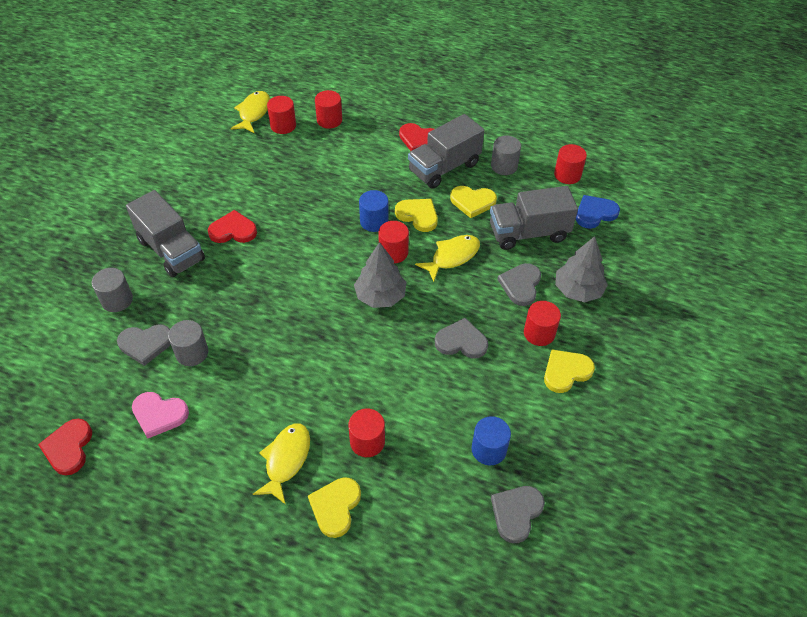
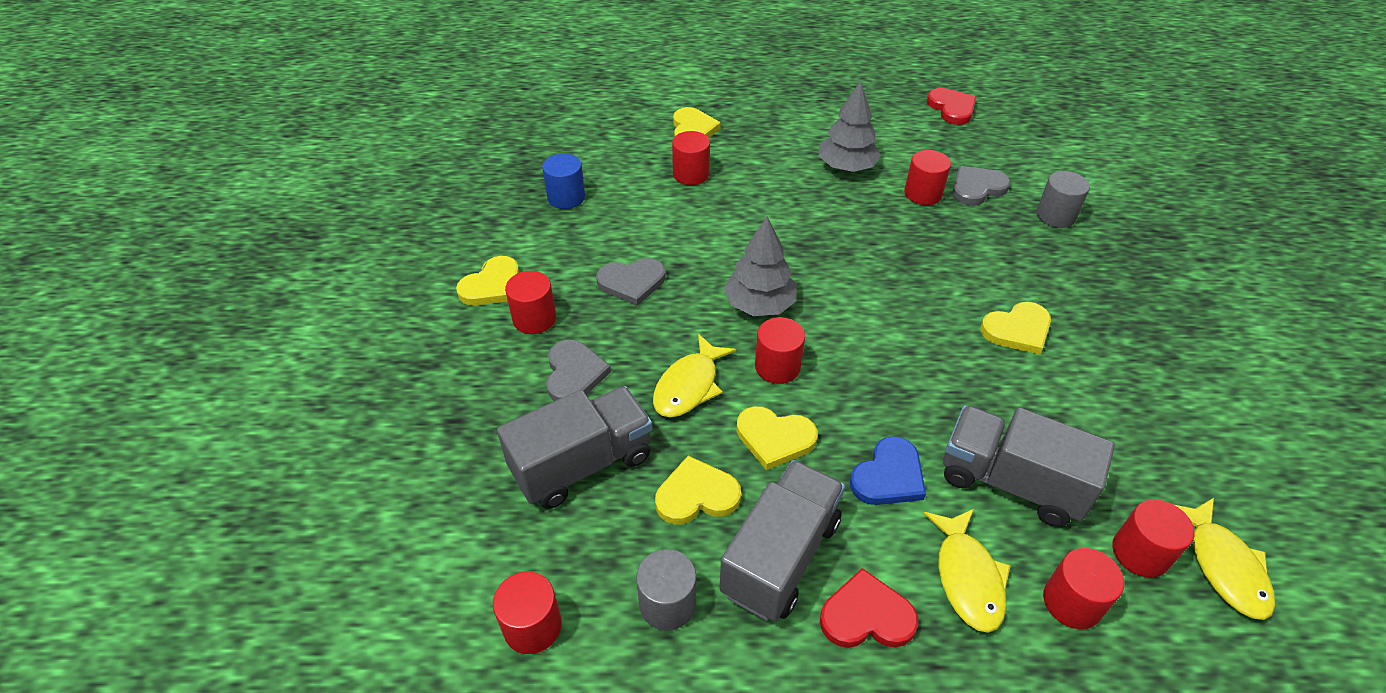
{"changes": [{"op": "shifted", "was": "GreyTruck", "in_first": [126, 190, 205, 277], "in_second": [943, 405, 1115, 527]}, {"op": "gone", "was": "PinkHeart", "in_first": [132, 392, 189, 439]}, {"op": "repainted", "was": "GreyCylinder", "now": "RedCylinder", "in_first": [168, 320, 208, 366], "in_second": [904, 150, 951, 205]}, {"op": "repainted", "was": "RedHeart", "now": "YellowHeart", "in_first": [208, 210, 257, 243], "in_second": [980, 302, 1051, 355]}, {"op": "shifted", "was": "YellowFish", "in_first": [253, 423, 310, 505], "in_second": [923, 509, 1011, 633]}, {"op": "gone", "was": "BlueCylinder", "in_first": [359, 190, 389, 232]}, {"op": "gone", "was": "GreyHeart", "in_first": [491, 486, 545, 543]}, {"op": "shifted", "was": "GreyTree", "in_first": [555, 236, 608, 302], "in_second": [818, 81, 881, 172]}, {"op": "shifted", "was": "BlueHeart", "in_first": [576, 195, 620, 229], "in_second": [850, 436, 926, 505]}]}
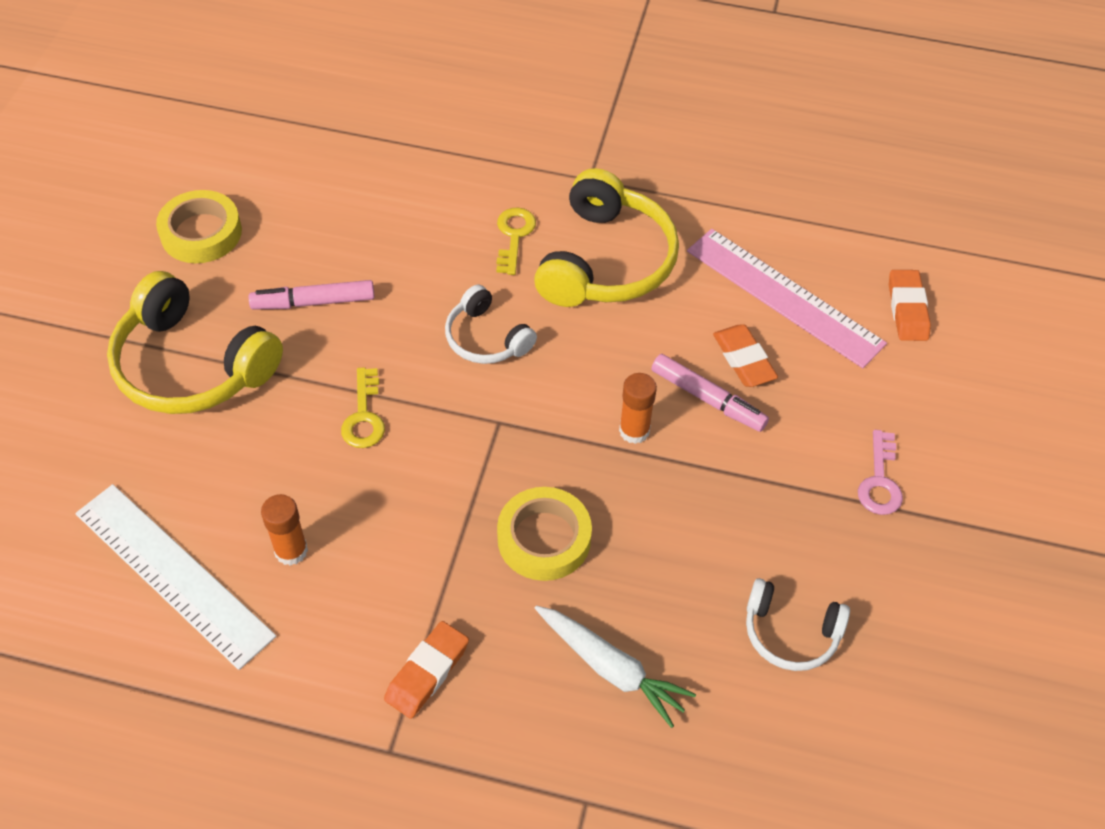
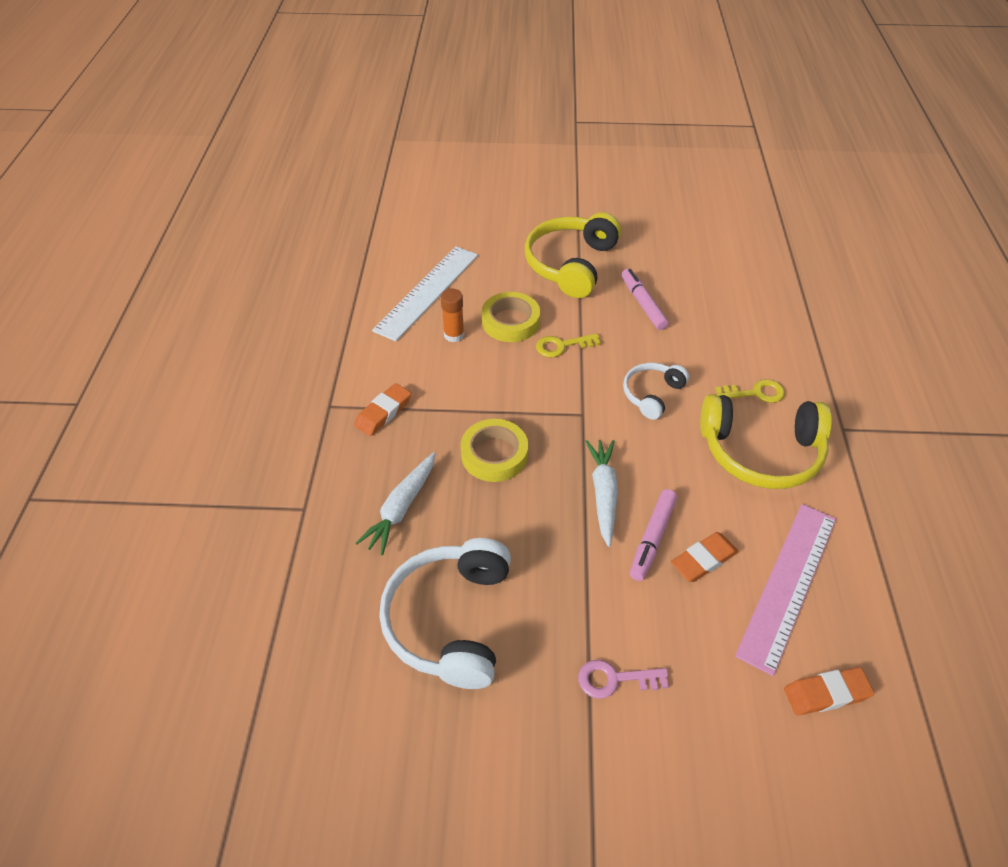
{"changes": [{"op": "shifted", "was": "YellowTape", "in_first": [156, 190, 242, 263], "in_second": [482, 292, 540, 342]}, {"op": "rotated", "was": "OrangeEraser", "in_first": [384, 621, 469, 719], "in_second": [354, 383, 411, 436], "clockwise": -75}, {"op": "swapped", "was": "OrangeGlueStick", "now": "WhiteCarrot", "in_first": [619, 373, 657, 444], "in_second": [585, 440, 618, 547]}, {"op": "scaled", "was": "WhiteHeadphones", "in_first": [746, 578, 850, 671], "in_second": [379, 538, 511, 689], "ratio": 1.8}]}
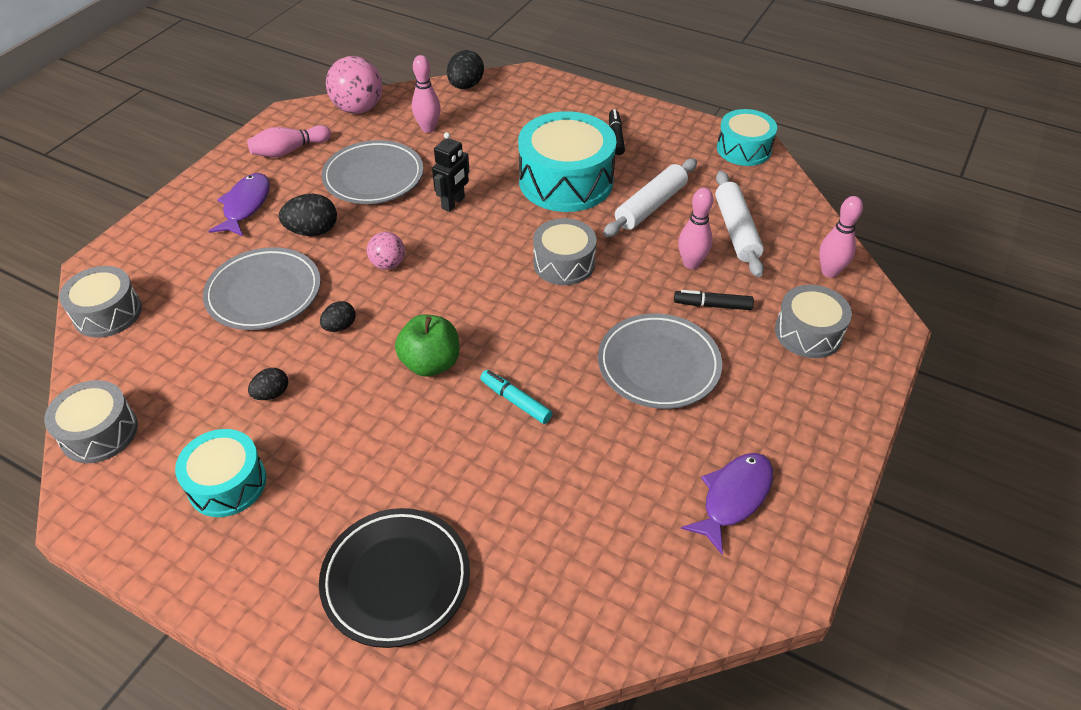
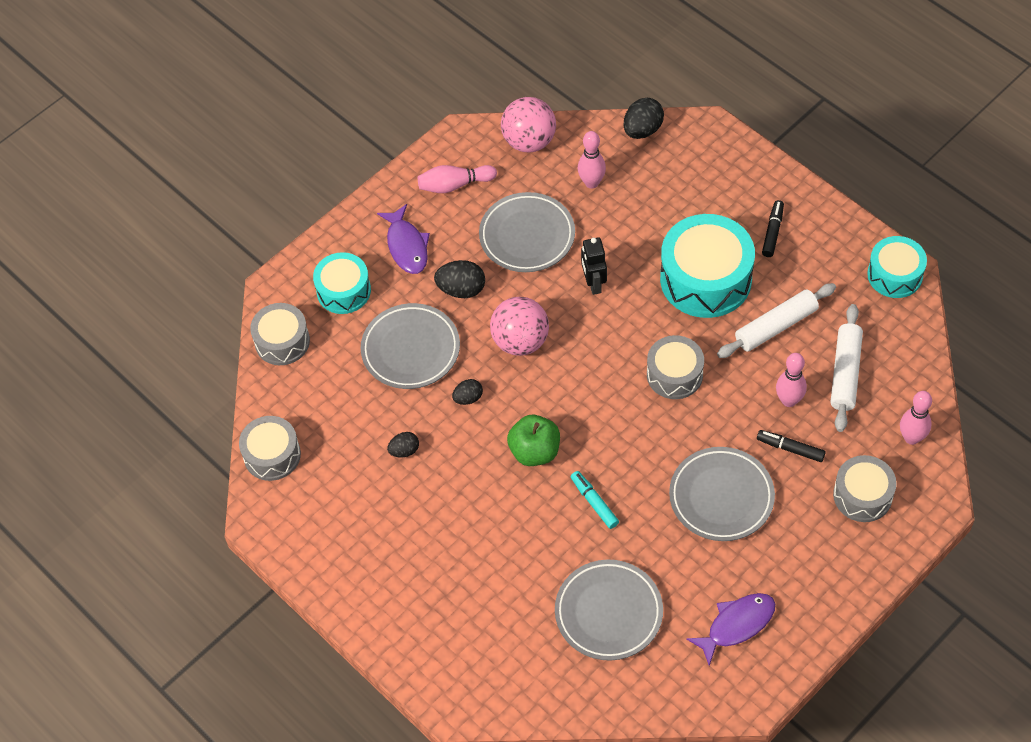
{"changes": [{"op": "shifted", "was": "TurquoiseDrum", "in_first": [175, 429, 266, 517], "in_second": [313, 252, 371, 314]}, {"op": "rotated", "was": "PurpleFish", "in_first": [209, 173, 270, 236], "in_second": [377, 204, 430, 274], "clockwise": 135}, {"op": "gone", "was": "BlackPlate", "in_first": [319, 508, 470, 648]}, {"op": "scaled", "was": "PinkBall", "in_first": [367, 232, 405, 270], "in_second": [490, 297, 549, 356], "ratio": 1.76}, {"op": "rotated", "was": "BlackRobot", "in_first": [432, 132, 470, 212], "in_second": [581, 237, 607, 295], "clockwise": 120}, {"op": "new", "now": "GreyPlate", "in_second": [555, 560, 663, 661]}]}
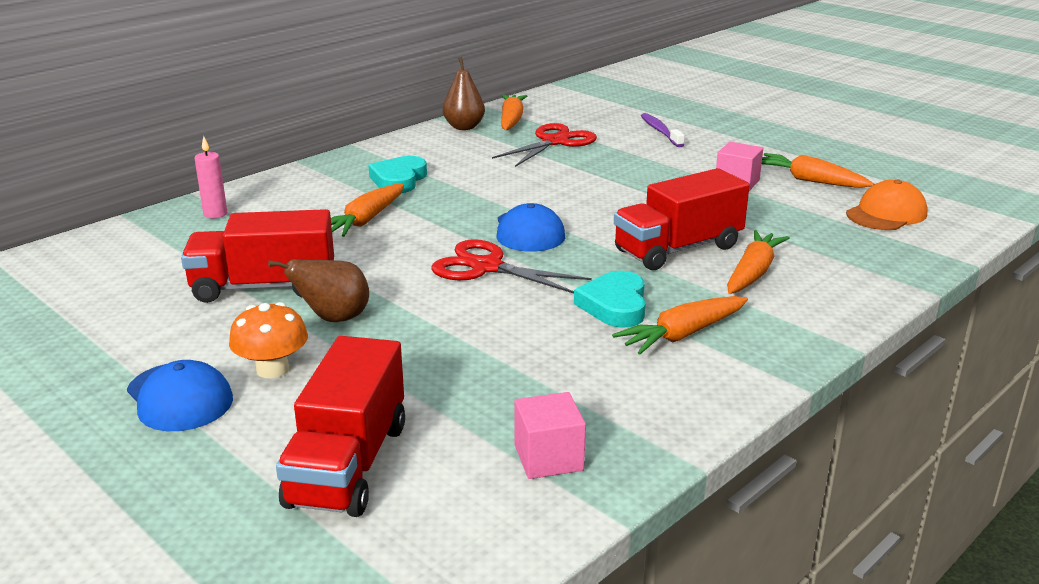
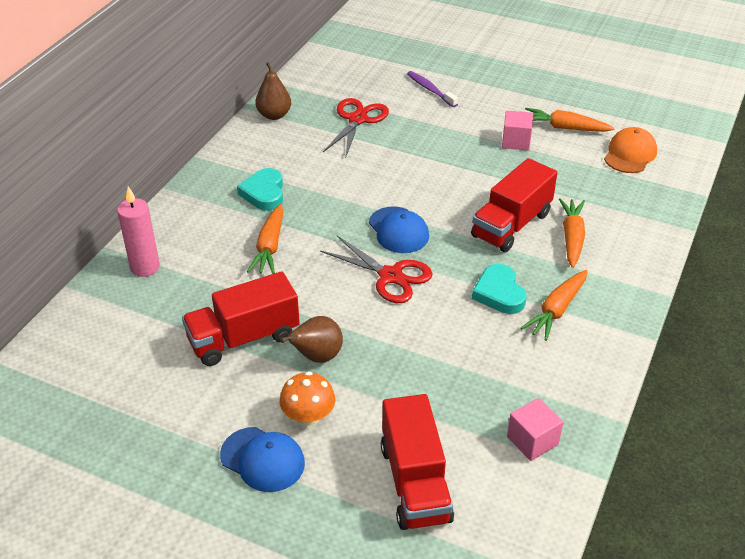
{"changes": [{"op": "scaled", "was": "PinkCandle", "in_first": [195, 136, 227, 218], "in_second": [117, 186, 160, 277], "ratio": 1.52}, {"op": "rotated", "was": "RedScissors", "in_first": [431, 239, 592, 294], "in_second": [320, 236, 433, 303], "clockwise": -150}, {"op": "gone", "was": "OrangeCarrot", "in_first": [501, 94, 527, 130]}]}
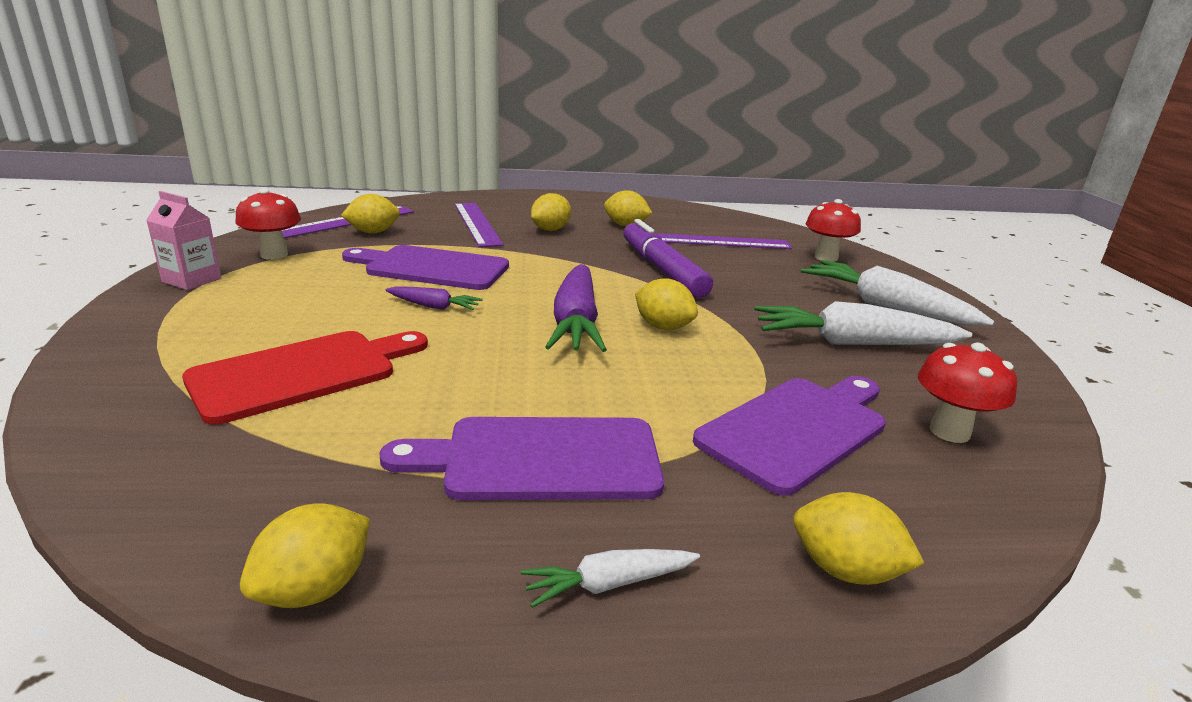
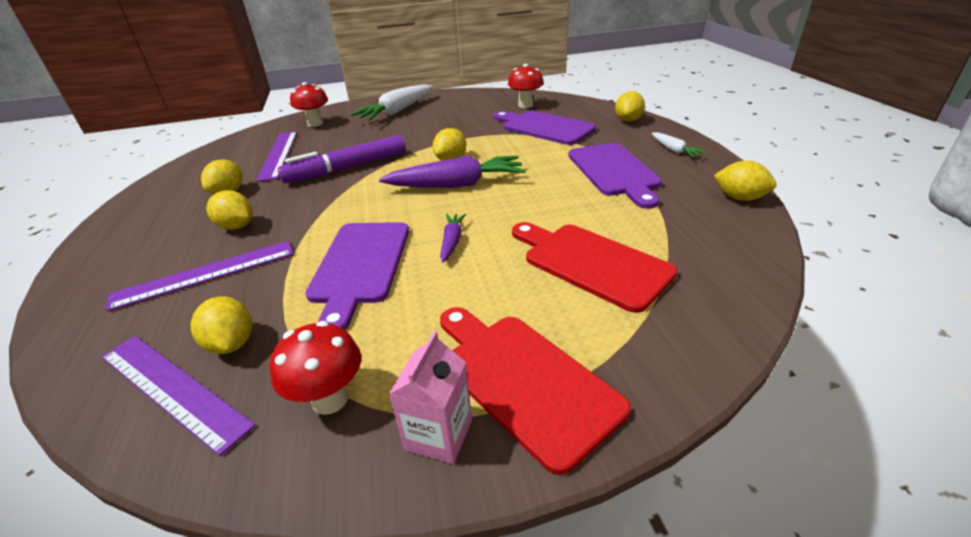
{"changes": [{"op": "gone", "was": "WhiteCarrot", "in_first": [754, 301, 972, 345]}, {"op": "new", "now": "RedCuttingBoard", "in_second": [440, 307, 631, 475]}]}
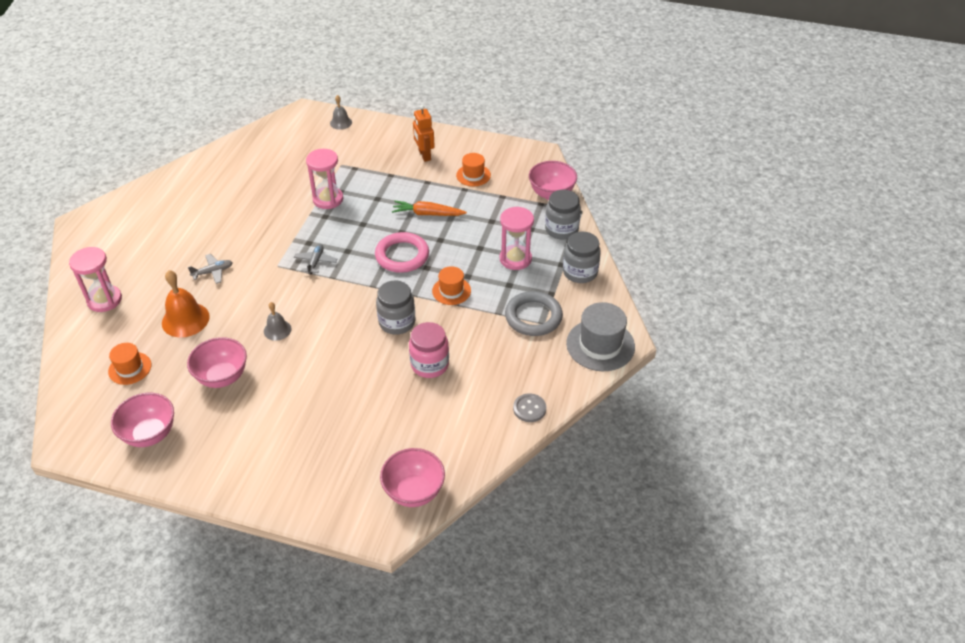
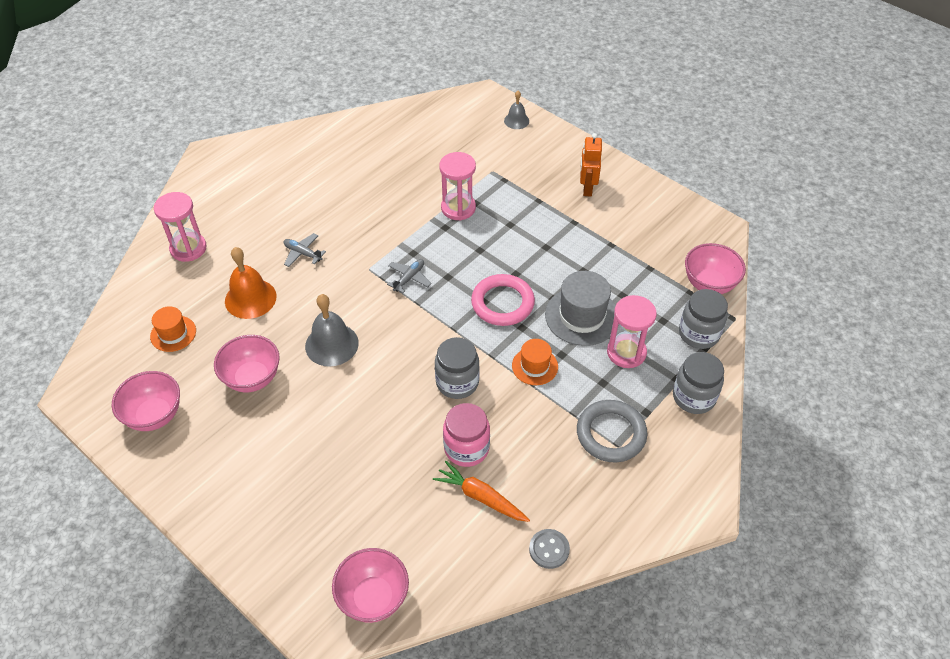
{"changes": [{"op": "rotated", "was": "GreyPlane", "in_first": [188, 254, 233, 284], "in_second": [283, 233, 326, 267], "clockwise": -150}, {"op": "scaled", "was": "GreyBell", "in_first": [264, 302, 292, 341], "in_second": [305, 294, 359, 367], "ratio": 1.72}, {"op": "shifted", "was": "OrangeCarrot", "in_first": [392, 201, 467, 216], "in_second": [433, 461, 530, 522]}, {"op": "gone", "was": "OrangeHat", "in_first": [456, 153, 491, 186]}, {"op": "shifted", "was": "GreyHat", "in_first": [566, 302, 635, 371], "in_second": [545, 271, 619, 346]}]}
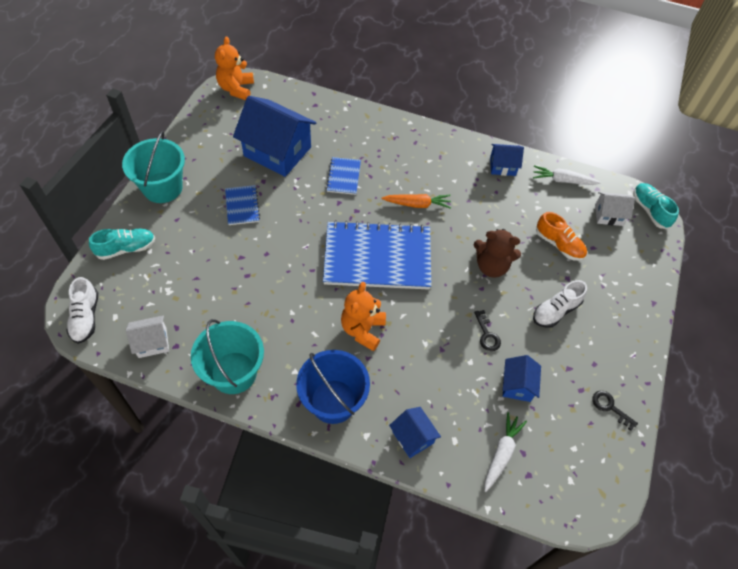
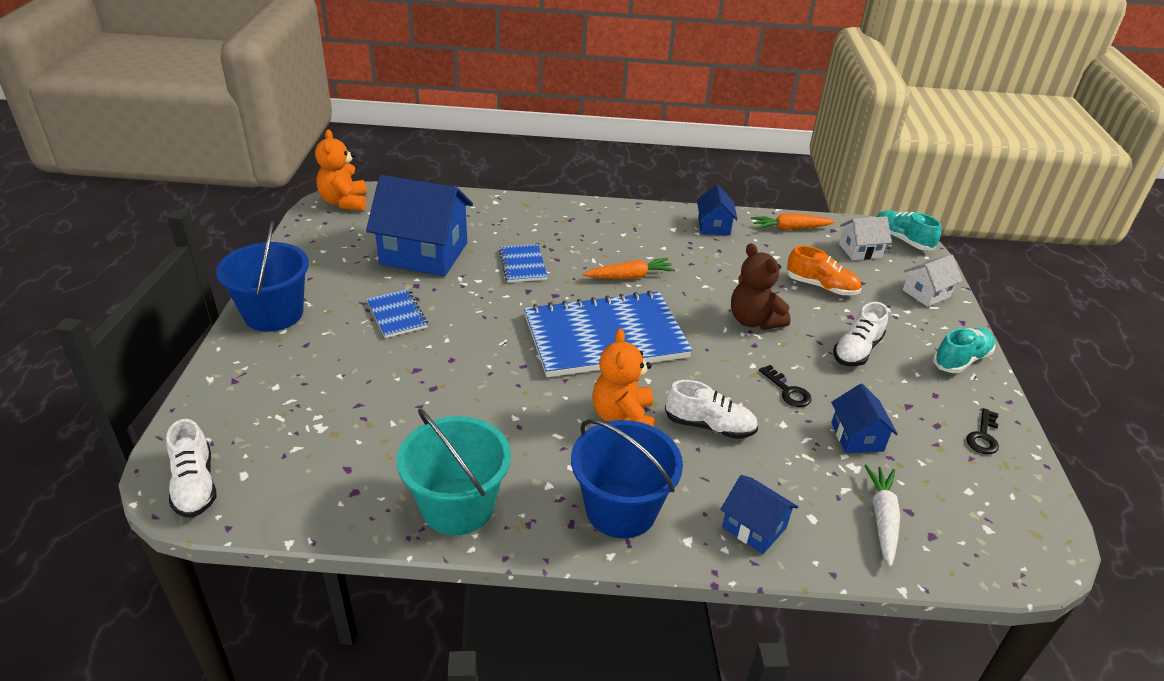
{"changes": [{"op": "shifted", "was": "TurquoiseShoe", "in_first": [89, 229, 155, 260], "in_second": [933, 328, 995, 373]}, {"op": "repainted", "was": "TurquoiseBucket", "now": "BlueBucket", "in_first": [122, 131, 185, 203], "in_second": [216, 221, 309, 332]}, {"op": "shifted", "was": "WhiteHouse", "in_first": [126, 315, 169, 358], "in_second": [903, 254, 963, 307]}, {"op": "rotated", "was": "BrownTeddyBear", "in_first": [474, 229, 521, 278], "in_second": [731, 243, 790, 330], "clockwise": 60}, {"op": "rotated", "was": "BlueHouse", "in_first": [490, 144, 524, 176], "in_second": [697, 185, 738, 236], "clockwise": -75}, {"op": "repainted", "was": "WhiteCarrot", "now": "OrangeCarrot", "in_first": [533, 165, 601, 185], "in_second": [751, 213, 835, 230]}, {"op": "rotated", "was": "BlackKey", "in_first": [592, 391, 638, 431], "in_second": [966, 408, 999, 454], "clockwise": -90}, {"op": "new", "now": "WhiteShoe", "in_second": [665, 380, 758, 439]}]}
